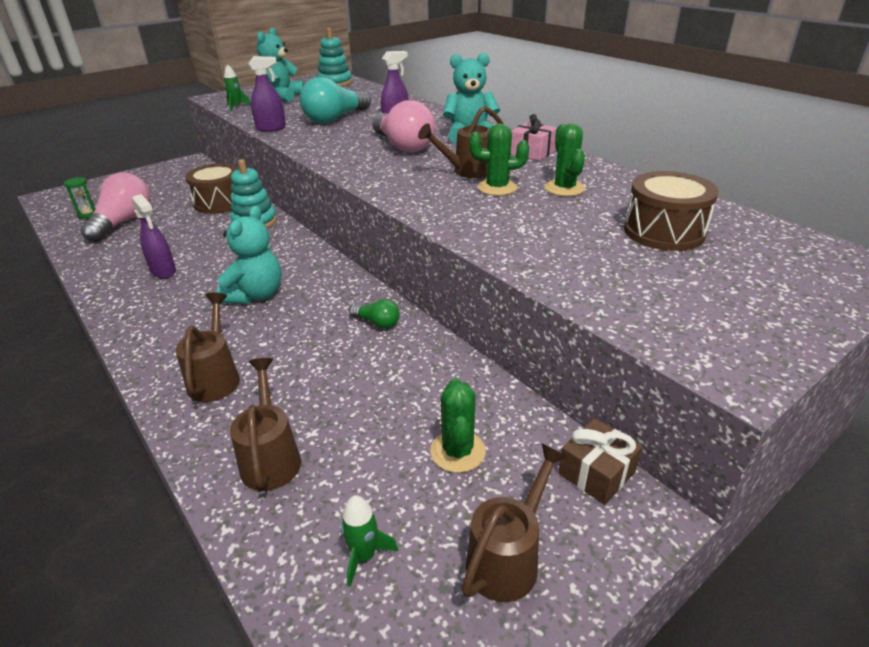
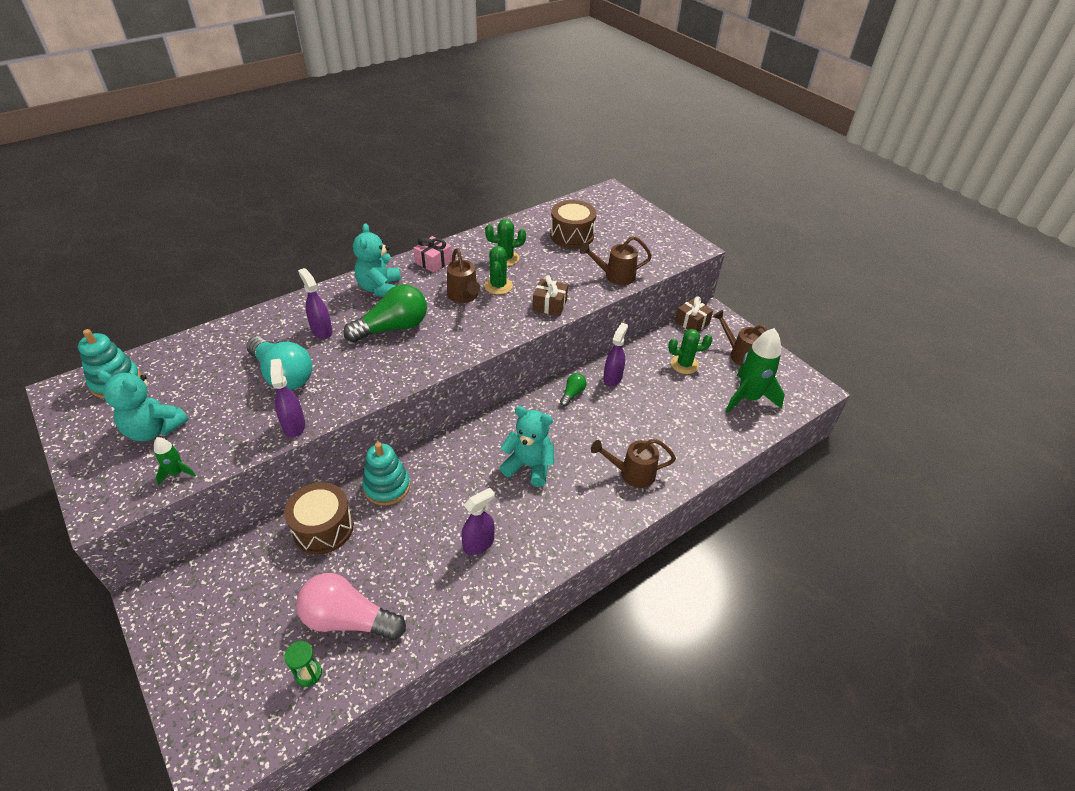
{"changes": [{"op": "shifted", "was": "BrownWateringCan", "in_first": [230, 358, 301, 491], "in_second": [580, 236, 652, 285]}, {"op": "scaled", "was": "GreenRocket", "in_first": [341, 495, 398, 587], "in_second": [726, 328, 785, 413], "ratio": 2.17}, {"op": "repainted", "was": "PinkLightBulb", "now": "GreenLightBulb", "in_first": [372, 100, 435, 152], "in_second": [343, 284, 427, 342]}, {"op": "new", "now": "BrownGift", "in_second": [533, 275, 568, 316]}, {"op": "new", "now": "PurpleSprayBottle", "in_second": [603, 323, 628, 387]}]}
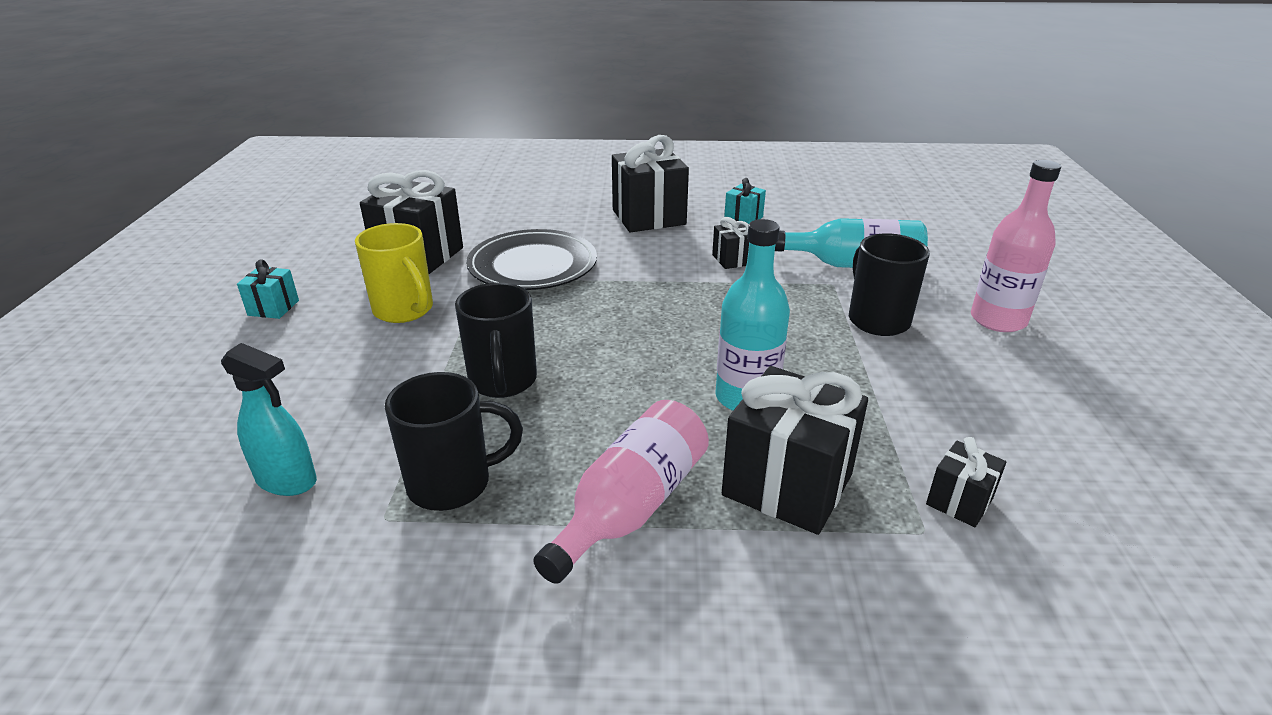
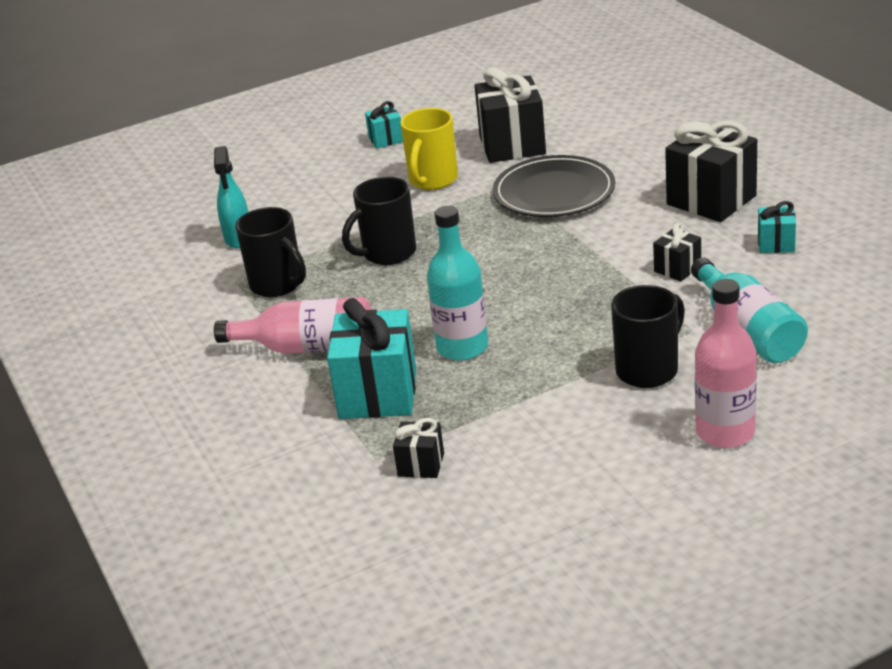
{"changes": [{"op": "repainted", "was": "BlackGift", "now": "TurquoiseGift", "in_first": [722, 366, 868, 535], "in_second": [327, 298, 416, 419]}]}
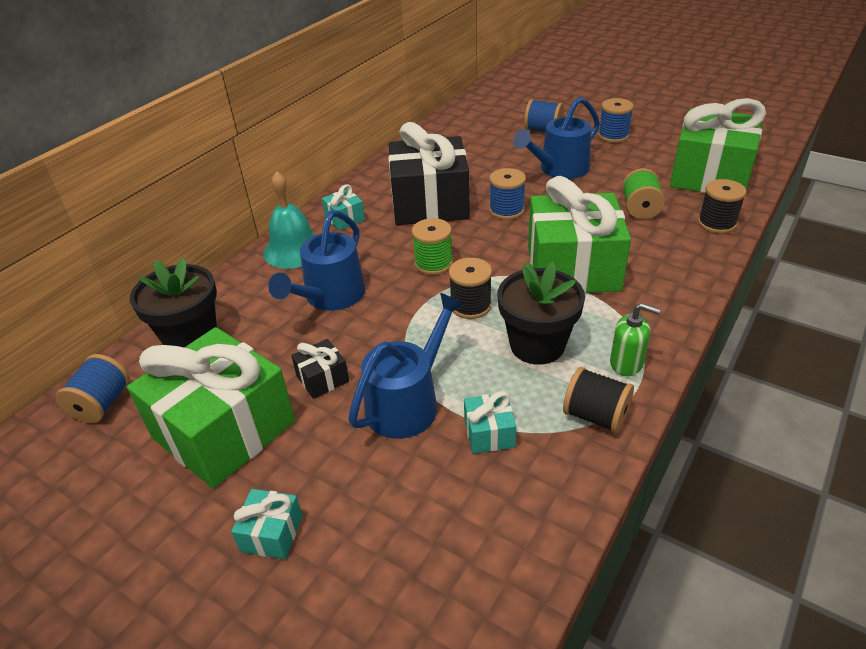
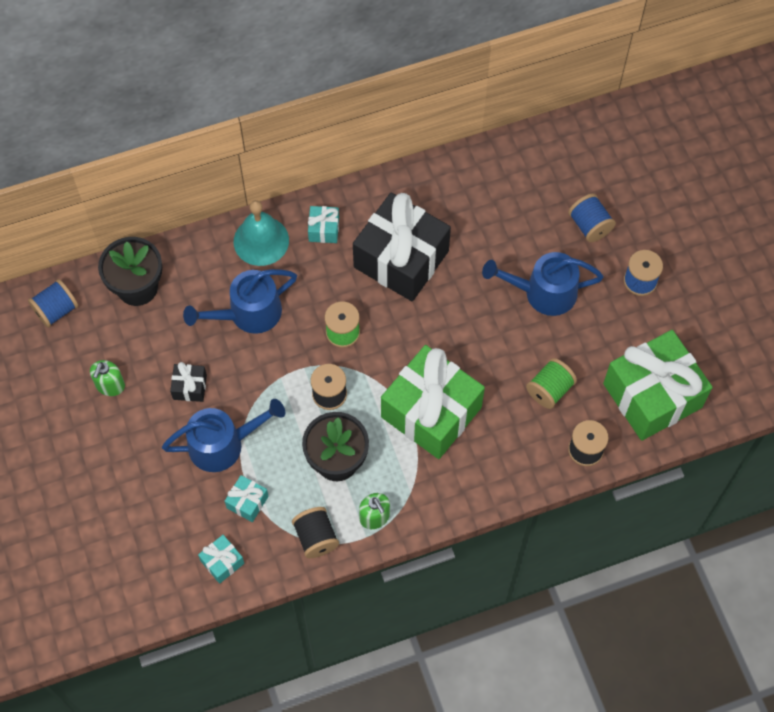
{"changes": [{"op": "swapped", "was": "GreenGift", "now": "GreenSoapDispenser", "in_first": [127, 327, 295, 488], "in_second": [90, 360, 125, 396]}, {"op": "shifted", "was": "TurquoiseGift", "in_first": [231, 489, 303, 559], "in_second": [198, 535, 244, 584]}, {"op": "gone", "was": "BlueSpool", "in_first": [489, 168, 526, 220]}]}
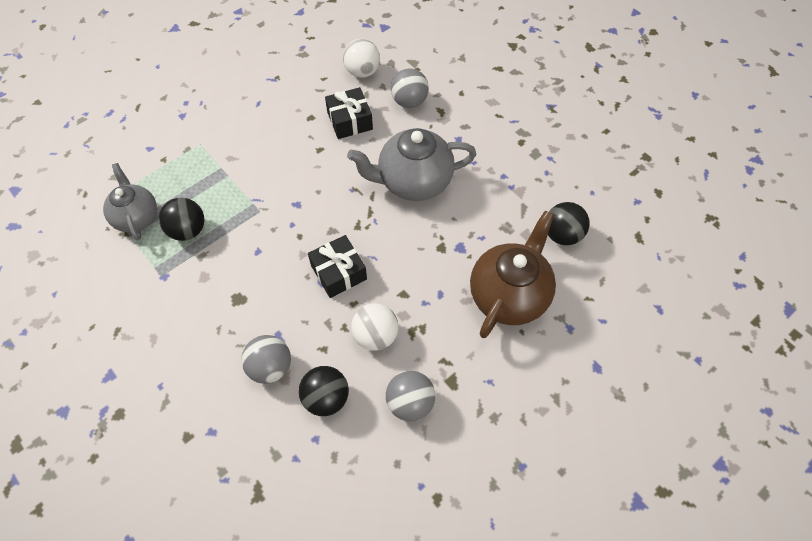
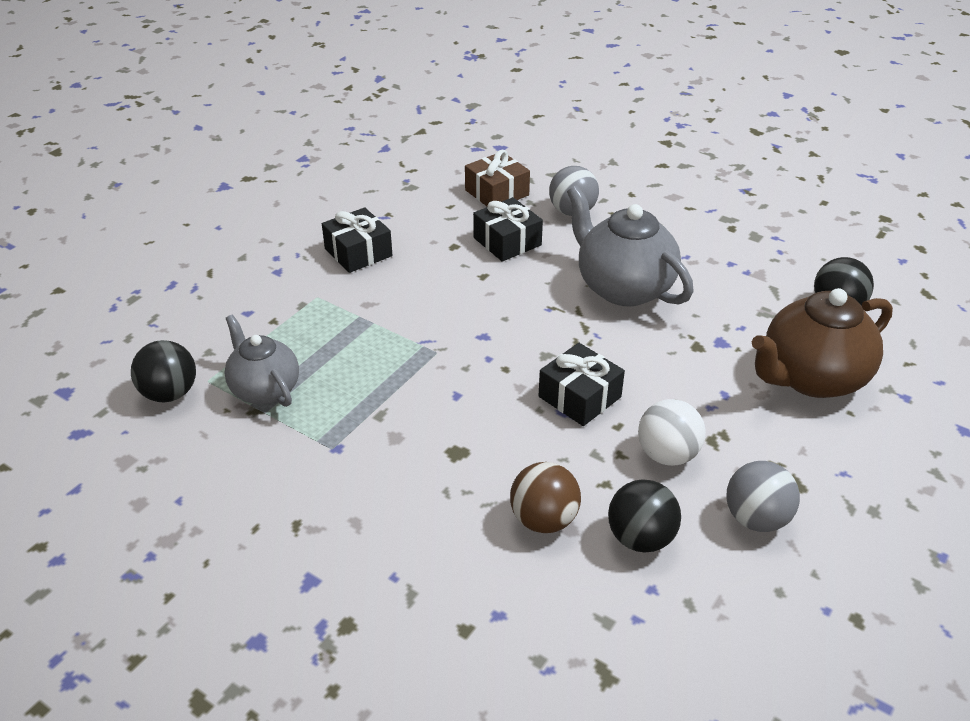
{"changes": [{"op": "shifted", "was": "BlackBall", "in_first": [159, 198, 205, 241], "in_second": [131, 340, 196, 402]}, {"op": "repainted", "was": "GreyBall", "now": "BrownBall", "in_first": [241, 335, 291, 384], "in_second": [510, 462, 581, 533]}, {"op": "swapped", "was": "WhiteBall", "now": "BrownGift", "in_first": [343, 39, 380, 78], "in_second": [465, 150, 530, 206]}, {"op": "rotated", "was": "GreyTeapot", "in_first": [347, 128, 476, 201], "in_second": [567, 186, 693, 306], "clockwise": 75}, {"op": "rotated", "was": "BrownTeapot", "in_first": [470, 211, 556, 338], "in_second": [752, 288, 893, 398], "clockwise": -135}, {"op": "new", "now": "BlackGift", "in_second": [322, 207, 392, 273]}]}
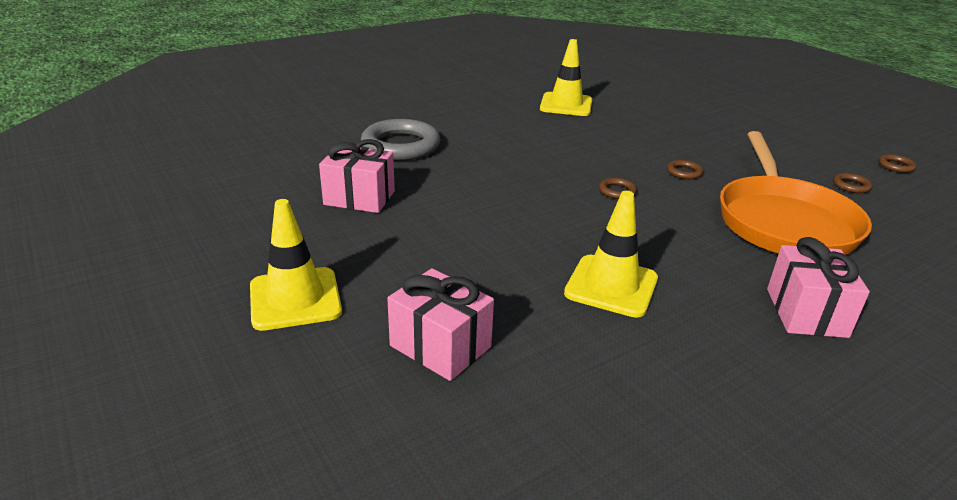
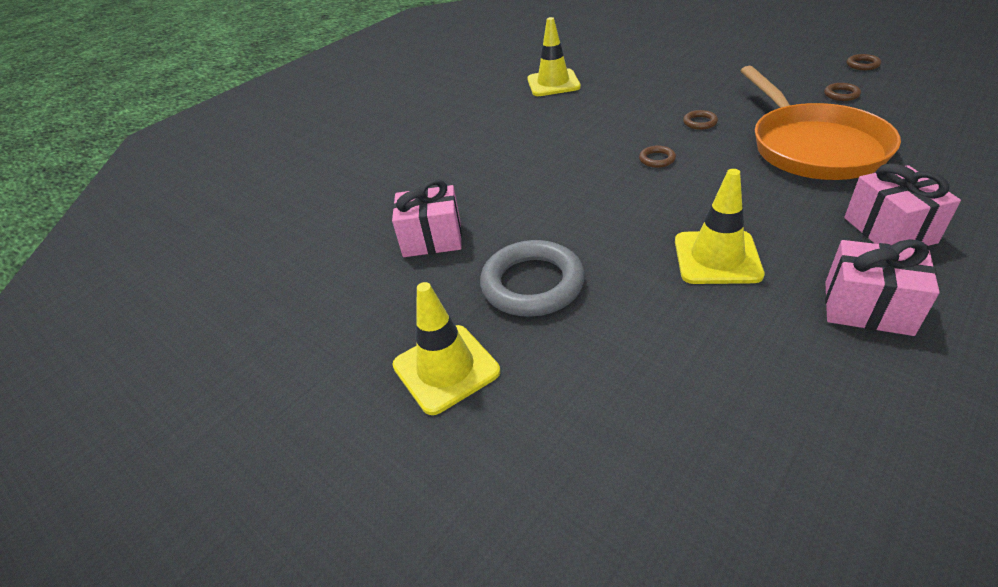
{"changes": [{"op": "shifted", "was": "GreyRing", "in_first": [361, 119, 441, 161], "in_second": [480, 240, 585, 317]}, {"op": "shifted", "was": "PinkGift", "in_first": [387, 268, 494, 381], "in_second": [825, 239, 940, 336]}]}
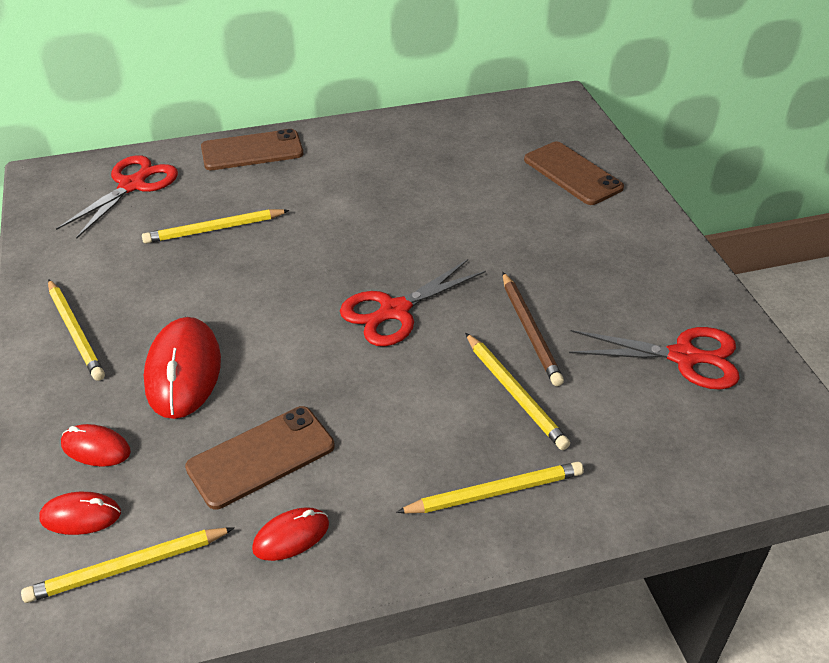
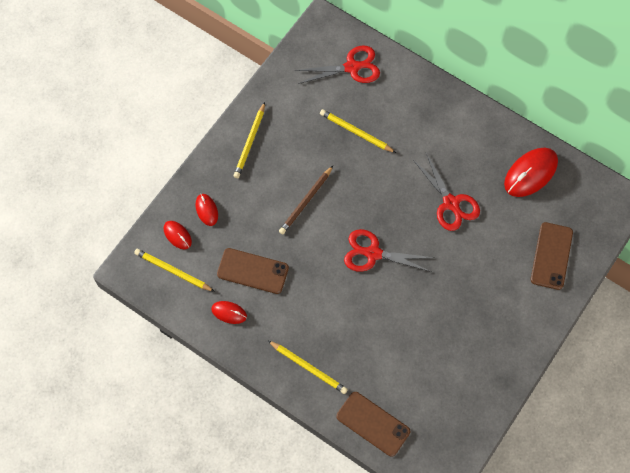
{"changes": [{"op": "shifted", "was": "RedMouse", "in_first": [144, 317, 221, 419], "in_second": [504, 148, 558, 197]}, {"op": "shifted", "was": "BrownPhone", "in_first": [201, 129, 303, 170], "in_second": [336, 392, 410, 457]}, {"op": "gone", "was": "YellowPencil", "in_first": [465, 333, 570, 450]}, {"op": "shifted", "was": "BrownPencil", "in_first": [503, 272, 564, 386], "in_second": [279, 166, 333, 234]}, {"op": "shifted", "was": "RedScissors", "in_first": [569, 327, 740, 390], "in_second": [413, 153, 480, 231]}]}
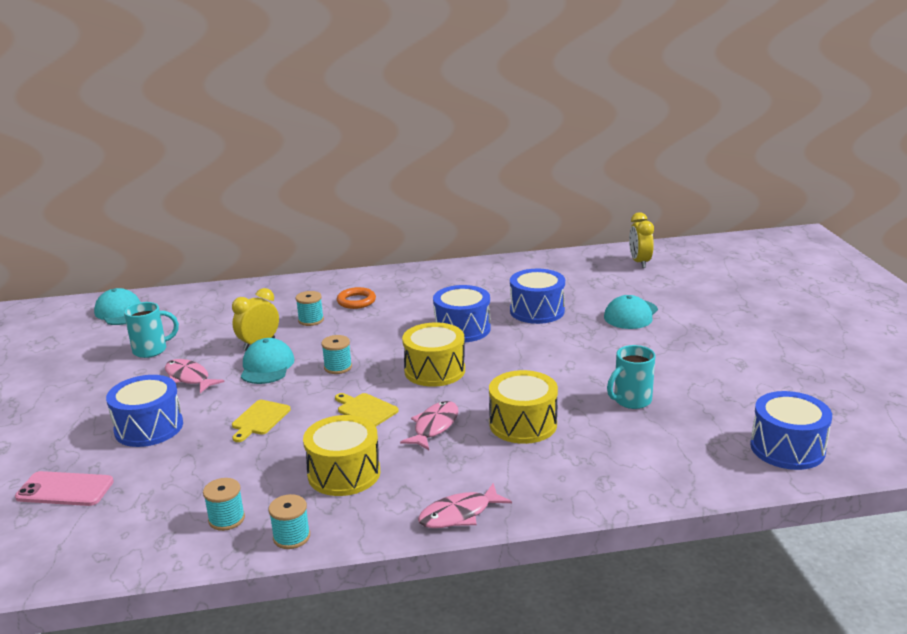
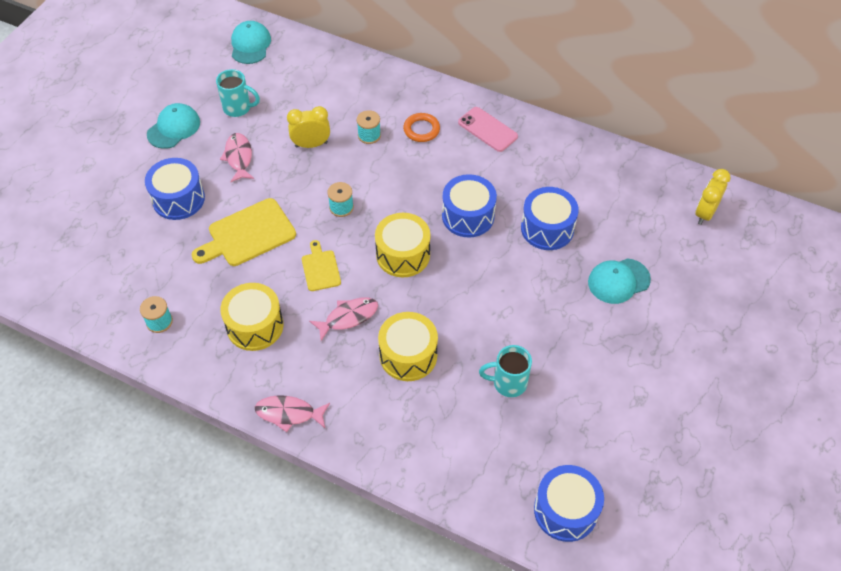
{"changes": [{"op": "shifted", "was": "PinkPhone", "in_first": [15, 471, 114, 506], "in_second": [458, 107, 518, 152]}, {"op": "scaled", "was": "YellowCuttingBoard", "in_first": [232, 400, 291, 442], "in_second": [192, 198, 296, 266], "ratio": 1.77}, {"op": "shifted", "was": "TurquoiseCap", "in_first": [241, 338, 294, 384], "in_second": [147, 103, 200, 149]}, {"op": "gone", "was": "TurquoiseSpool", "in_first": [268, 494, 310, 549]}]}
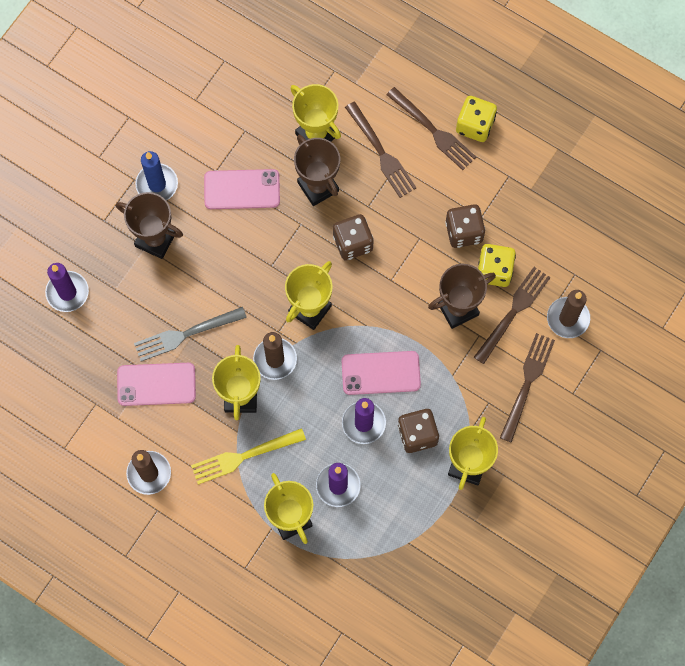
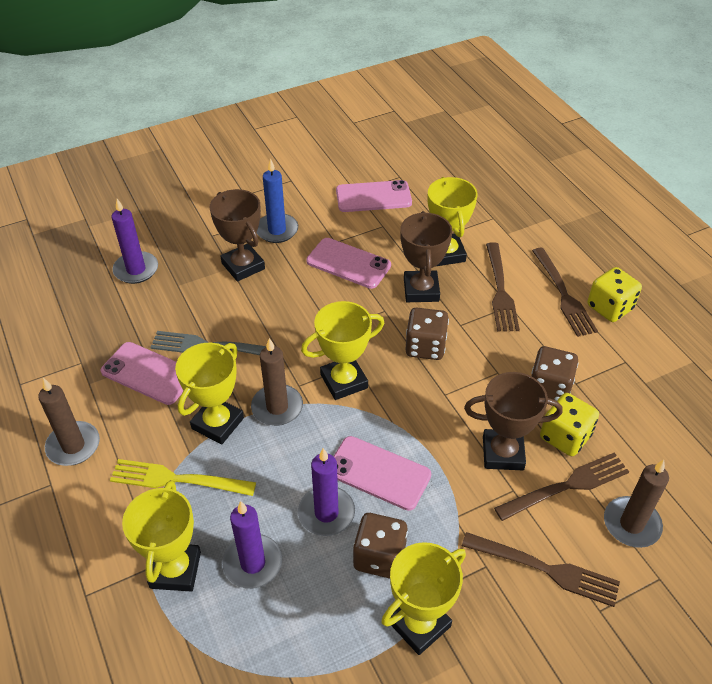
{"changes": [{"op": "rotated", "was": "BrownFork", "in_first": [500, 333, 555, 443], "in_second": [462, 532, 620, 607], "clockwise": 60}, {"op": "new", "now": "PinkPhone", "in_second": [336, 180, 412, 212]}]}
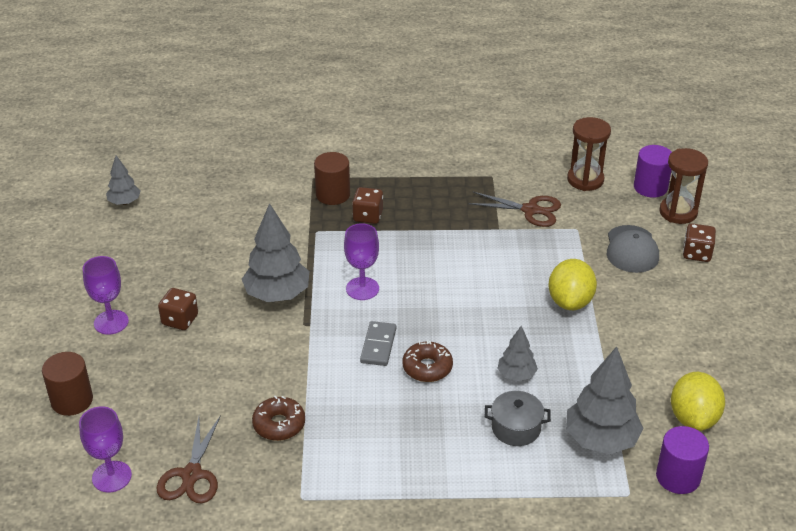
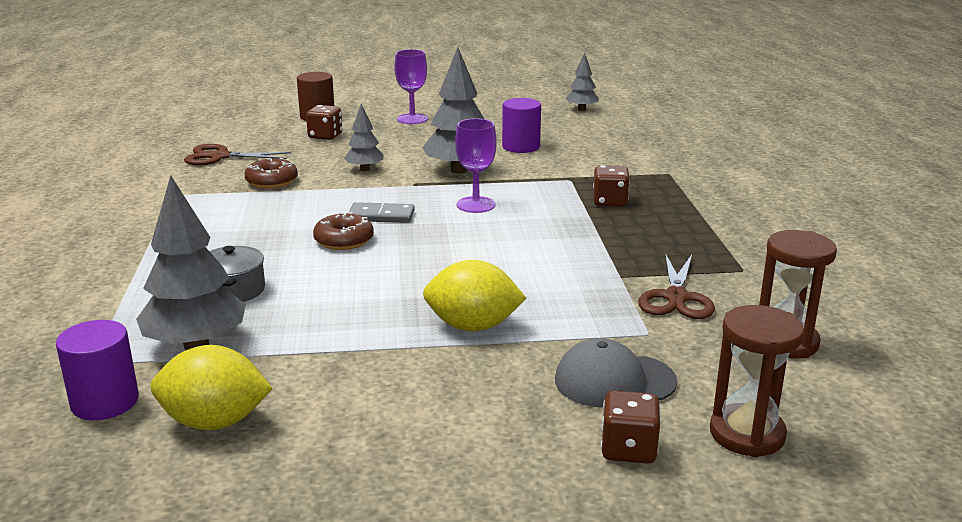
{"changes": [{"op": "gone", "was": "PurpleGoblet", "in_first": [79, 406, 132, 492]}, {"op": "shifted", "was": "BrownDice", "in_first": [158, 288, 198, 330], "in_second": [306, 105, 342, 140]}, {"op": "gone", "was": "BrownCylinder", "in_first": [314, 152, 350, 205]}, {"op": "shifted", "was": "GreyTree", "in_first": [498, 326, 538, 381], "in_second": [344, 104, 384, 171]}, {"op": "shifted", "was": "PurpleCylinder", "in_first": [634, 145, 672, 198], "in_second": [502, 98, 541, 153]}]}
